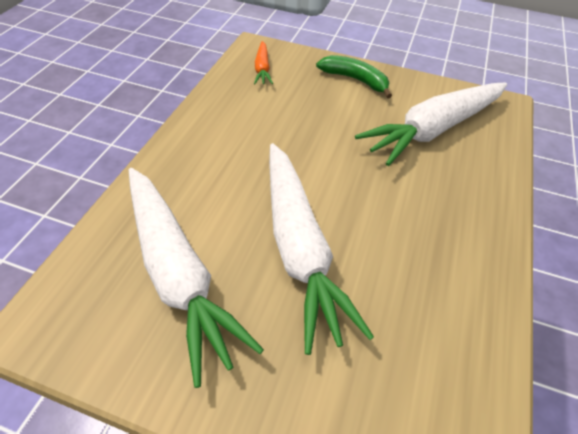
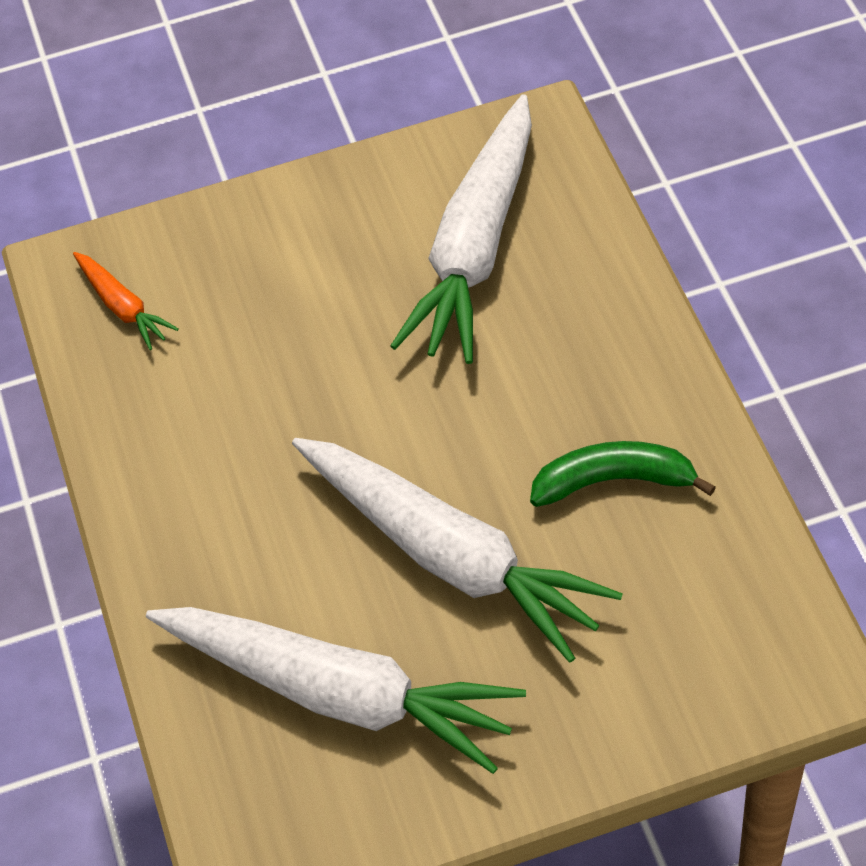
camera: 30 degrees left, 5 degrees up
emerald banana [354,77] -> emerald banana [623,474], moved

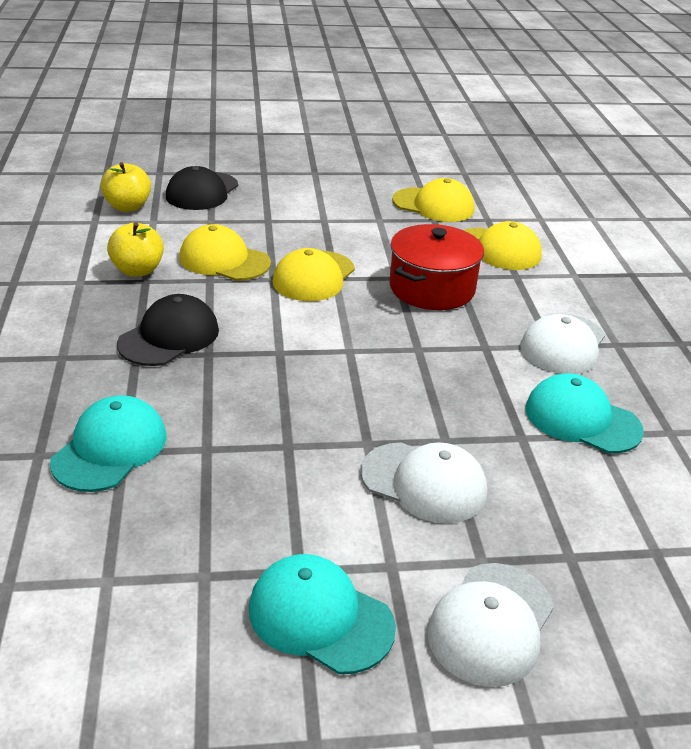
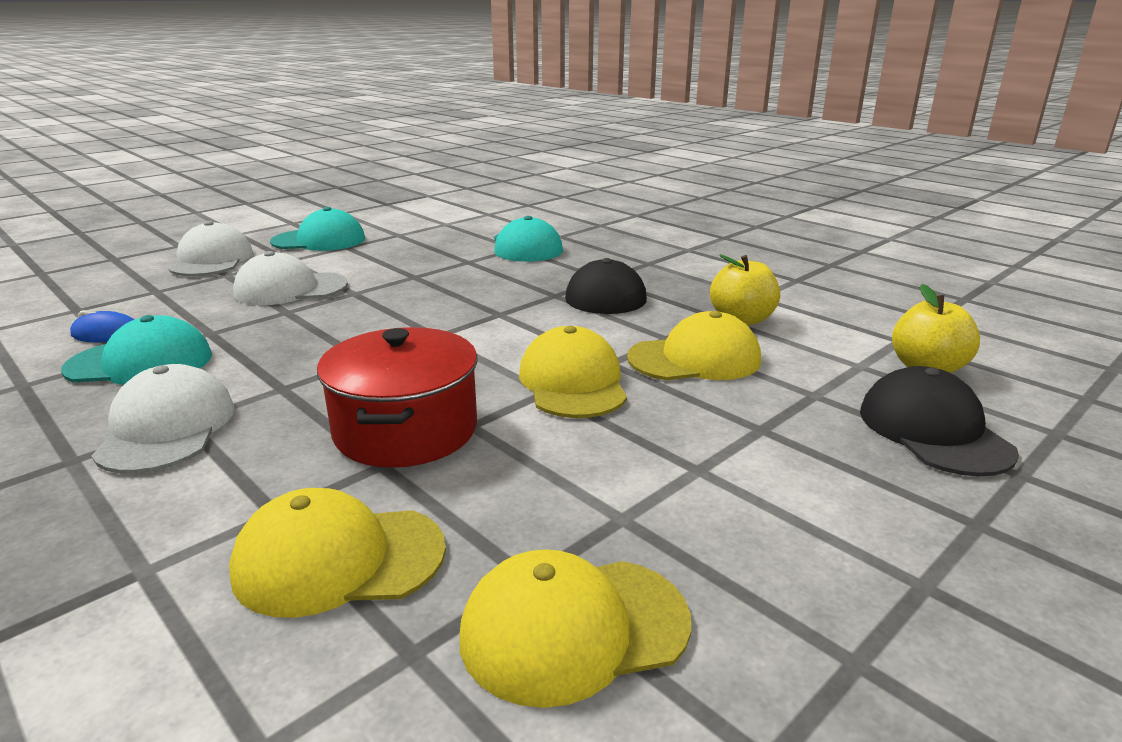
camera: 145 degrees right, 10 degrees down
none -> blue PC mouse [102,326]

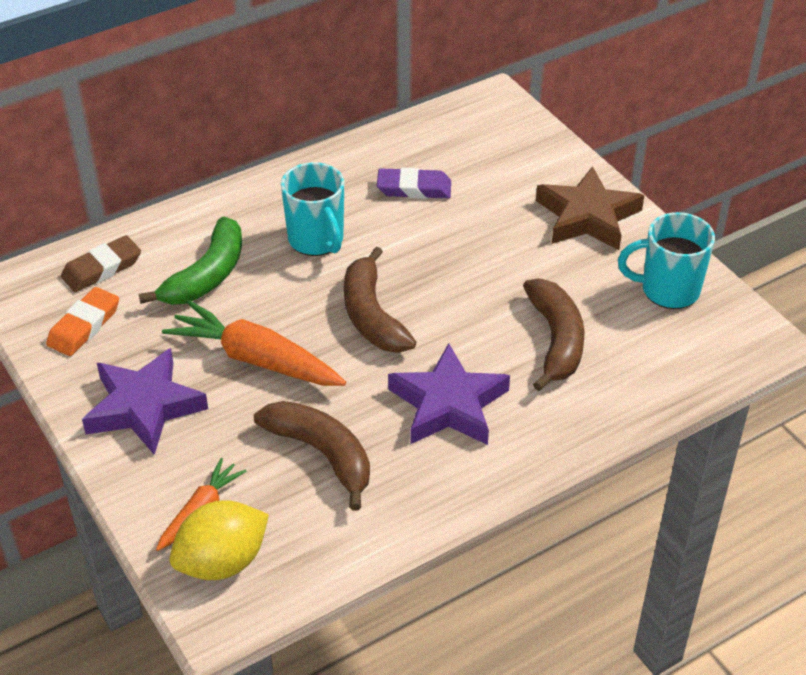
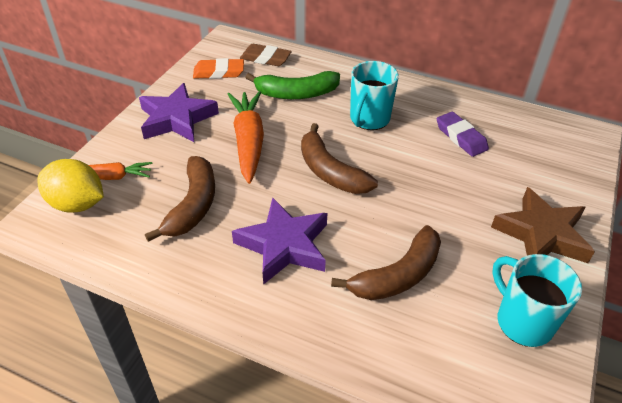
camera: 55 degrees right, 0 degrees up
dark brown banana [380,300] -> dark brown banana [339,158], 75 degrees counterclockwise

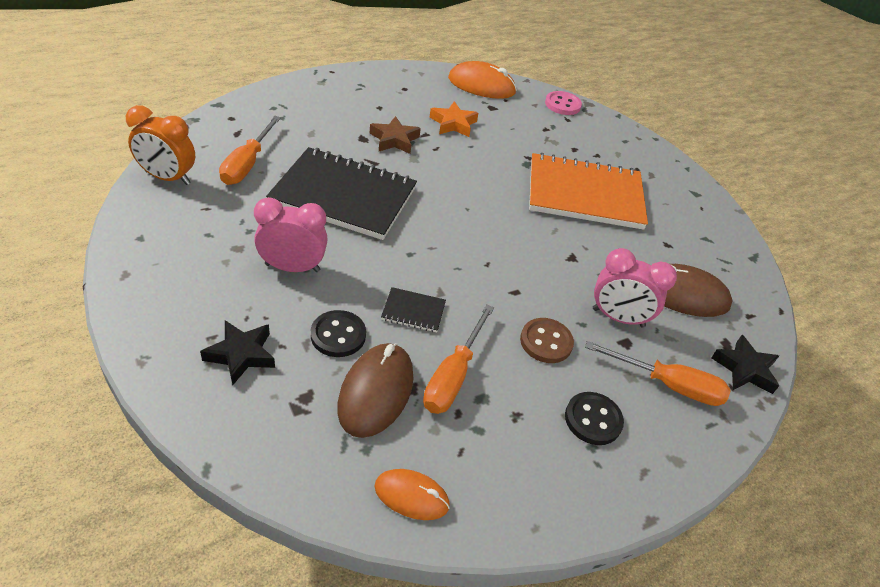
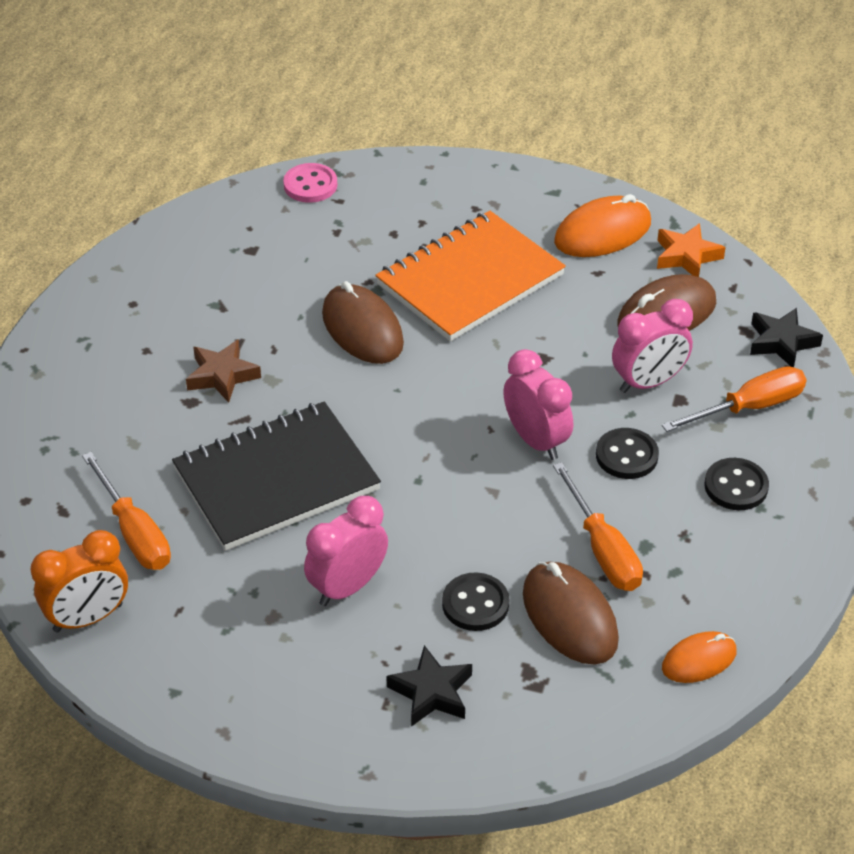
camera: 40 degrees left, 0 degrees up
none -> dark brown PC mouse [363,322]
none -> rosy clock [538,404]
orange-coloured PC mouse [482,80] -> orange-coloured PC mouse [602,225], moved
dark brown shirt button [547,340] -> ebony shirt button [627,453]
orange-coloured star shape [453,119] -> orange-coloured star shape [691,250], moved
ebony notebook [413,309] -> none

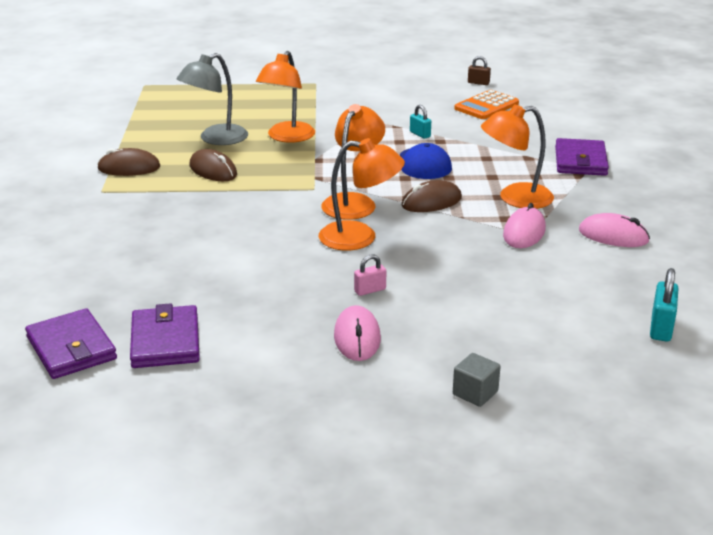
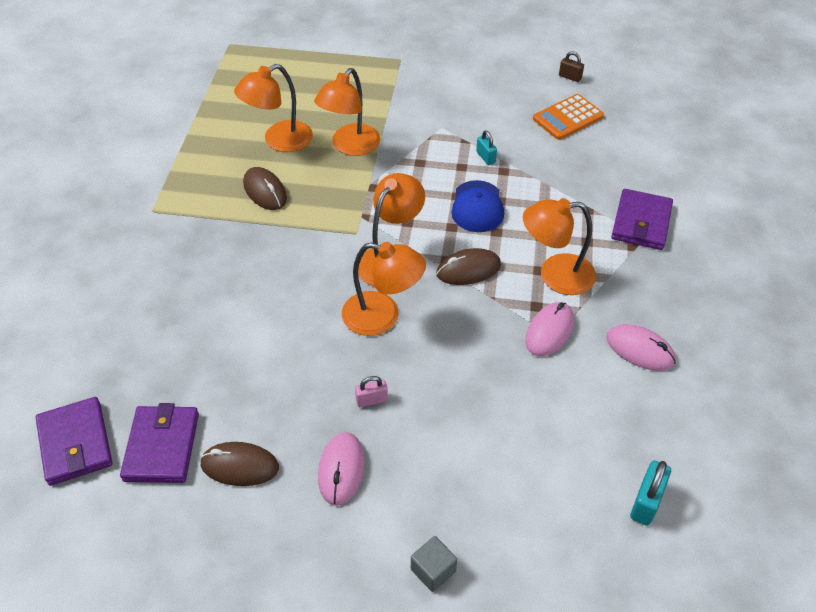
camera: 10 degrees right, 20 degrees up
dark brown PC mouse [128,162] -> dark brown PC mouse [239,464], moved
grey desk lamp [212,99] -> orange-coloured desk lamp [273,108]

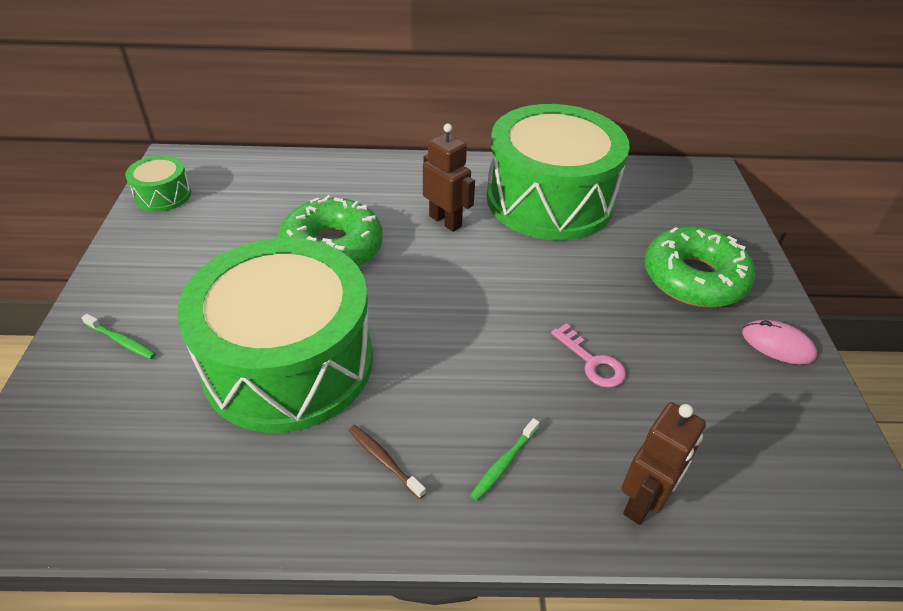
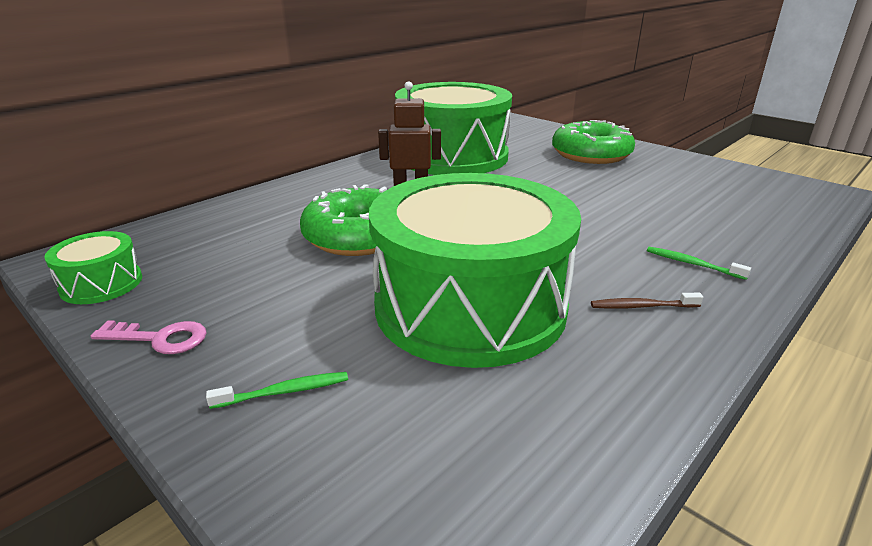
camera: 45 degrees left, 15 degrees down
rosy key [588,355] -> rosy key [148,337], moved
emerald tooth brush [504,459] -> emerald tooth brush [699,263], 135 degrees clockwise
dark brown robot figure [663,463] -> none
rosy PC mouse [779,342] -> none

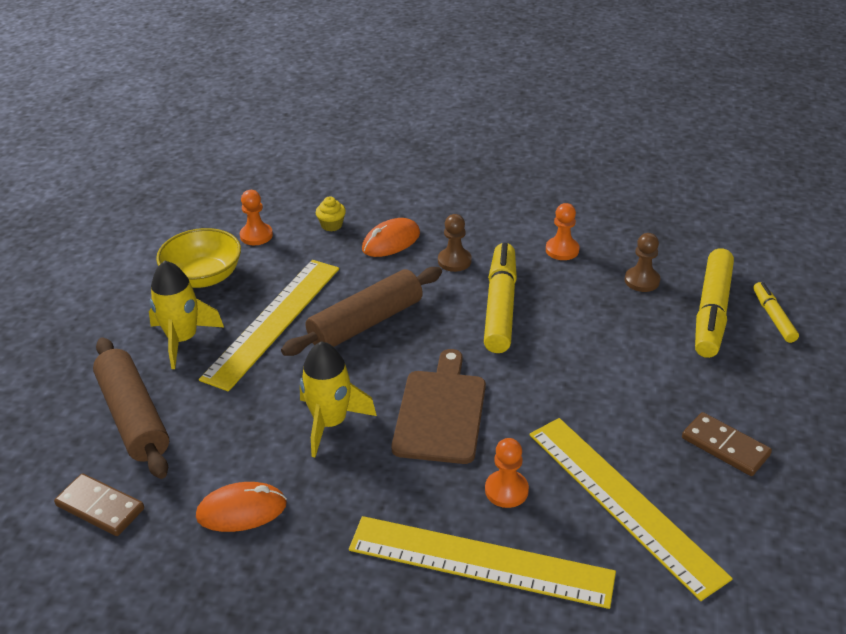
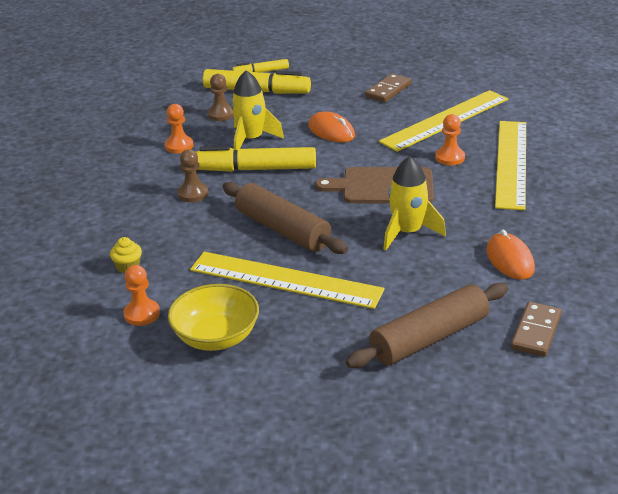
camera: 95 degrees left, 5 degrees down
bright yellow spaceship [186,315] -> bright yellow spaceship [257,110], moved
orange-coloured PC mouse [391,237] -> orange-coloured PC mouse [331,126], moved

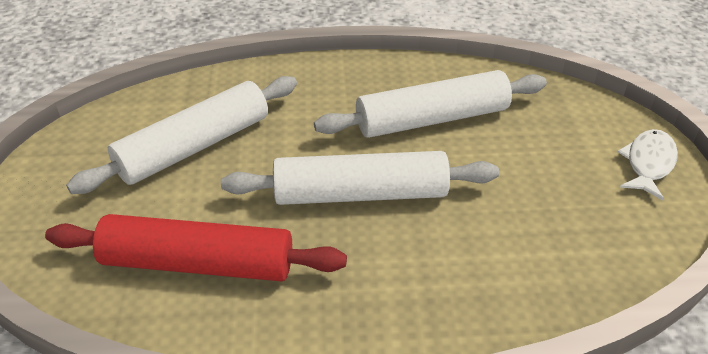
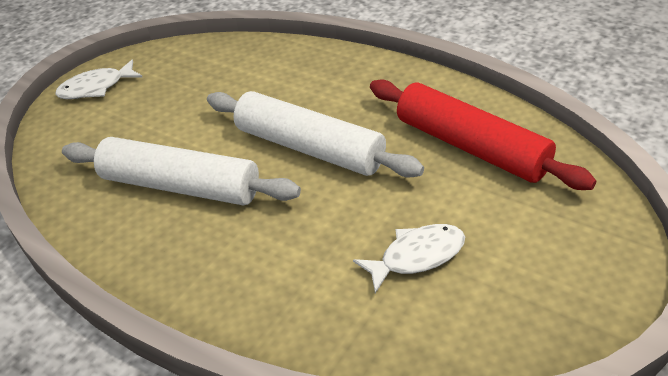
camera: 140 degrees left, 0 degrees up
white dough roller [181,135] -> white toy fish [409,258]

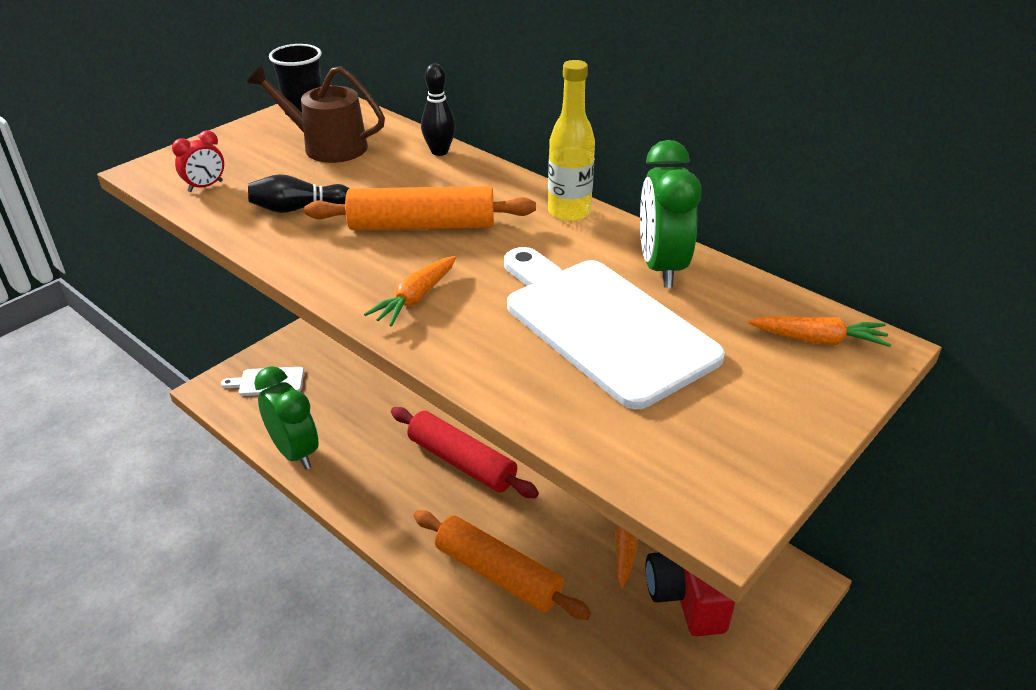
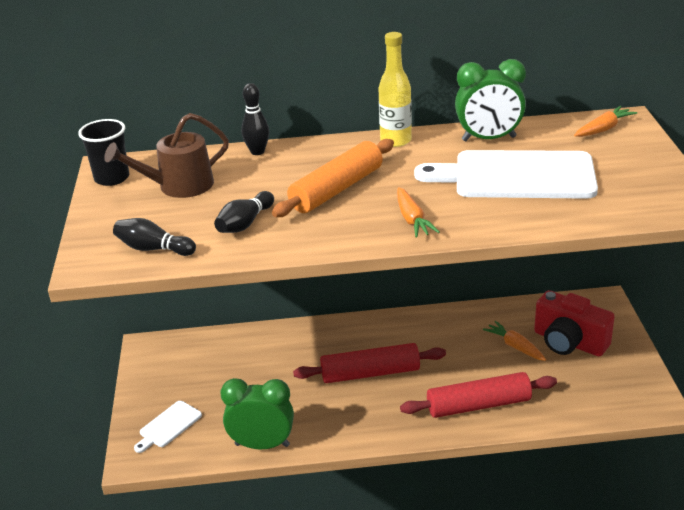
camera: 45 degrees left, 5 degrees down
scarlet clock [198,161] -> ebony skittle [154,237]
orange-coloured dough roller [502,565] -> scarlet dough roller [478,395]
emerald clock [671,213] -> emerald clock [490,100], 45 degrees counterclockwise

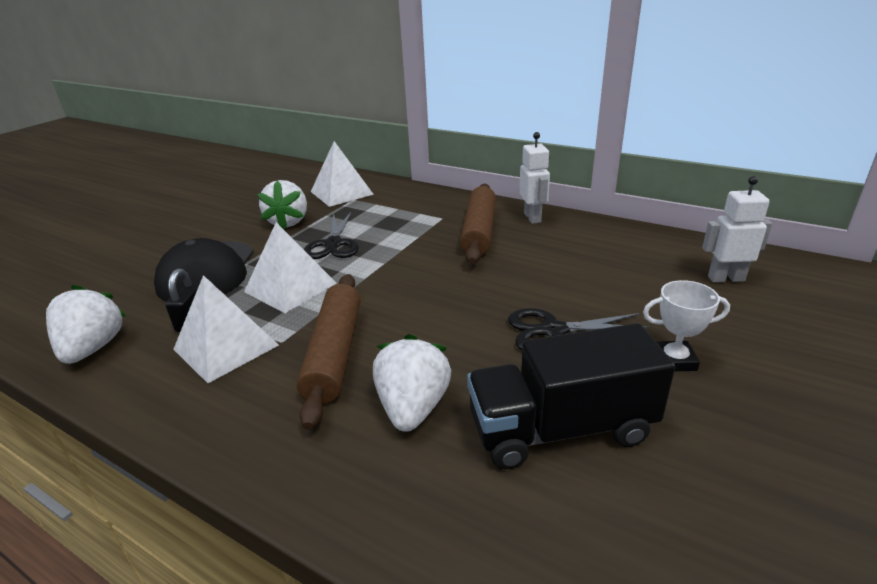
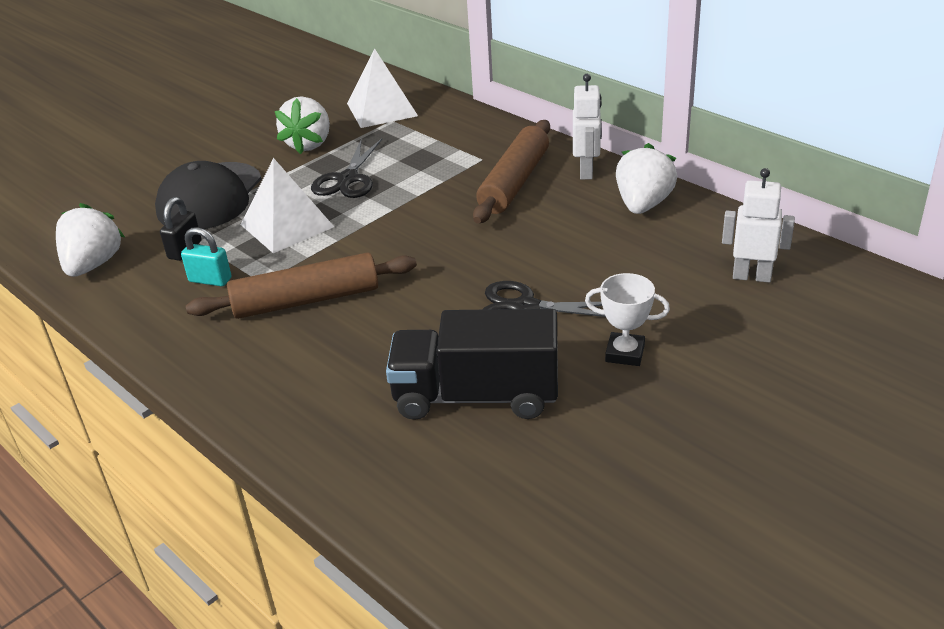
camera: 15 degrees right, 5 degrees up
white pyramid shape [226,329] -> aqua small lock [206,257]
dark brown dough roller [328,352] -> dark brown dough roller [301,285], 60 degrees clockwise
white berry [412,383] -> white berry [646,178], moved

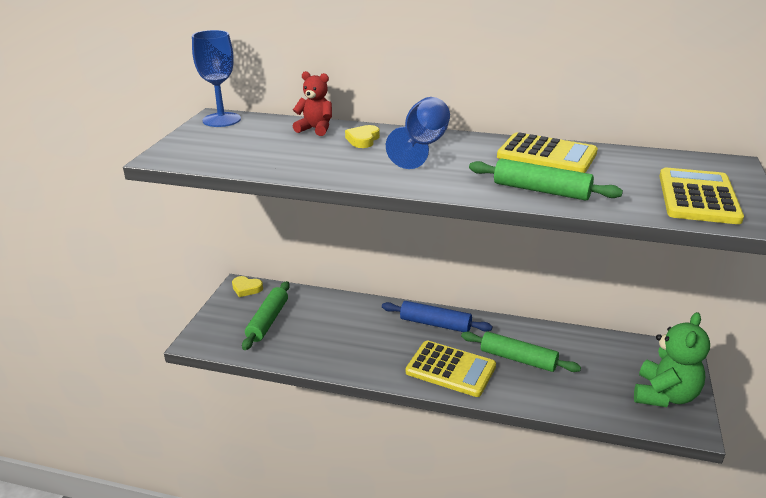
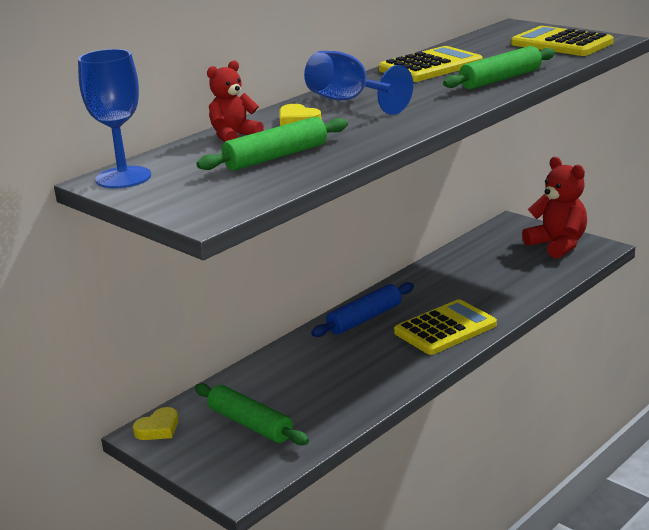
camera: 60 degrees left, 5 degrees down
emerald dough roller [521,351] -> emerald dough roller [272,144], moved
emerald stuffed bear [672,359] -> scarlet stuffed bear [554,208]

